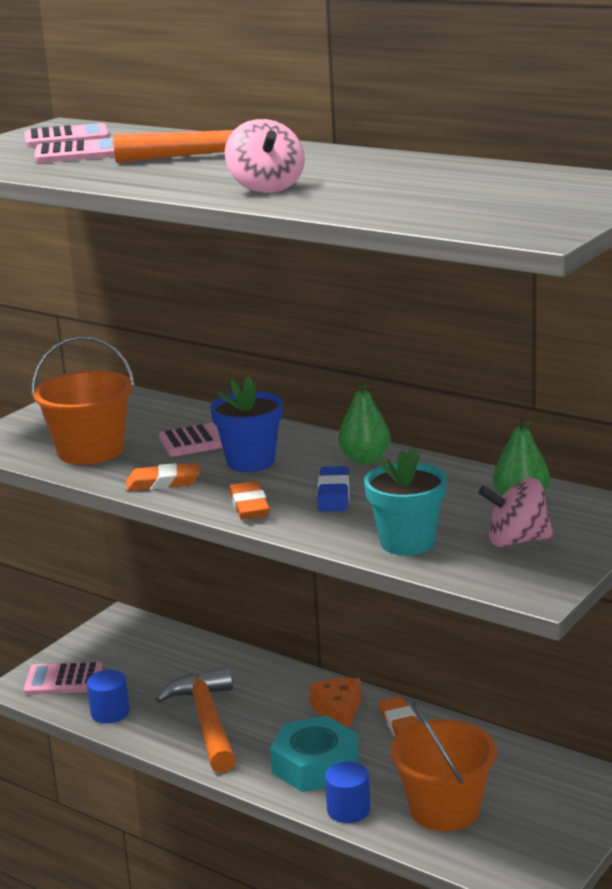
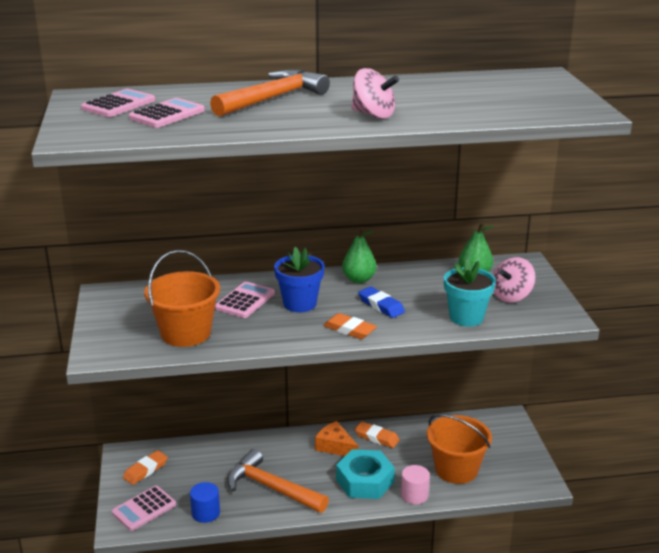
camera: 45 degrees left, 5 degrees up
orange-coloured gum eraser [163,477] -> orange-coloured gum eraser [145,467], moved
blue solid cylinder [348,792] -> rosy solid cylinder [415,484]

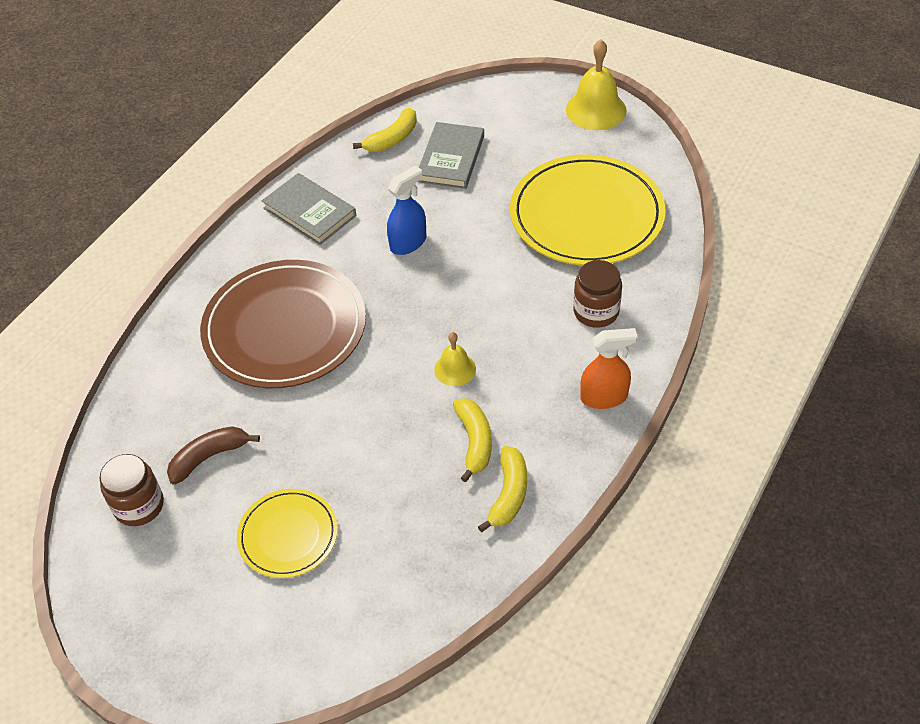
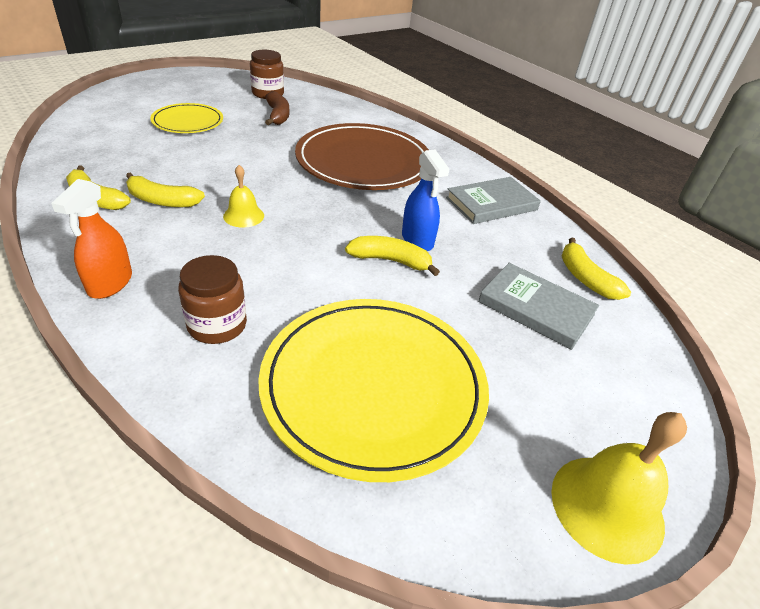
camera: 105 degrees right, 10 degrees down
none -> bright yellow banana [392,256]

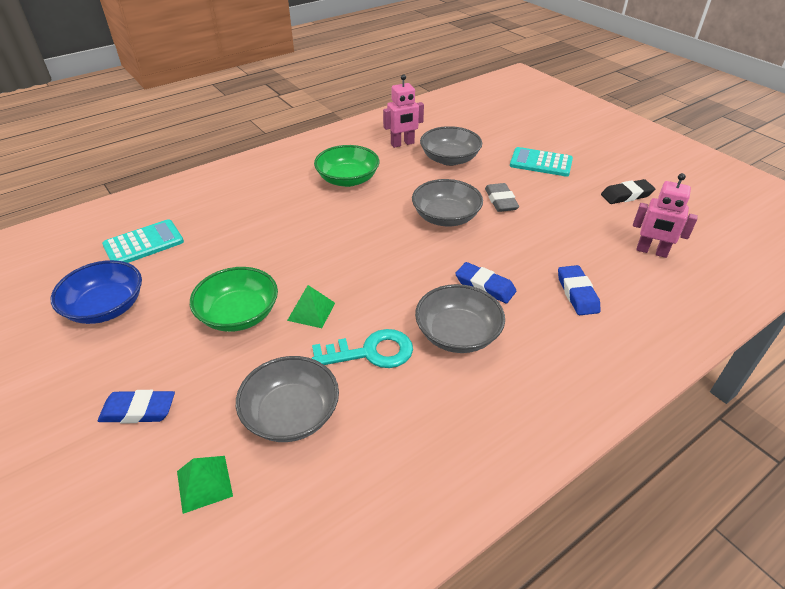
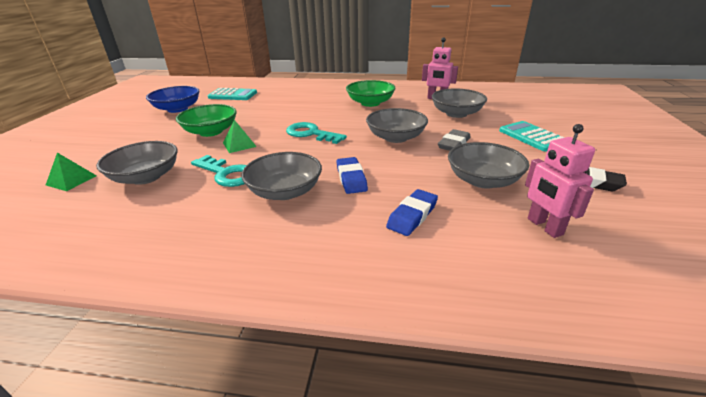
camera: 45 degrees right, 10 degrees down
none -> aqua key [316,133]
none -> grey deep dish [488,165]
blue gum eraser [136,406] -> none

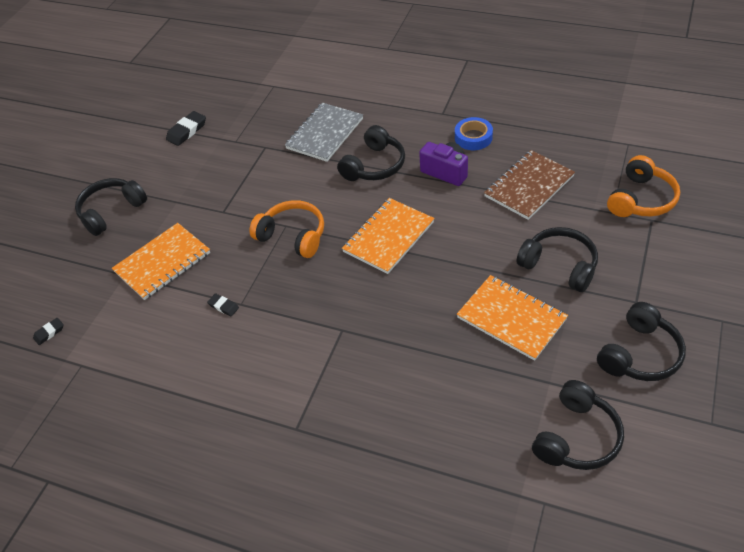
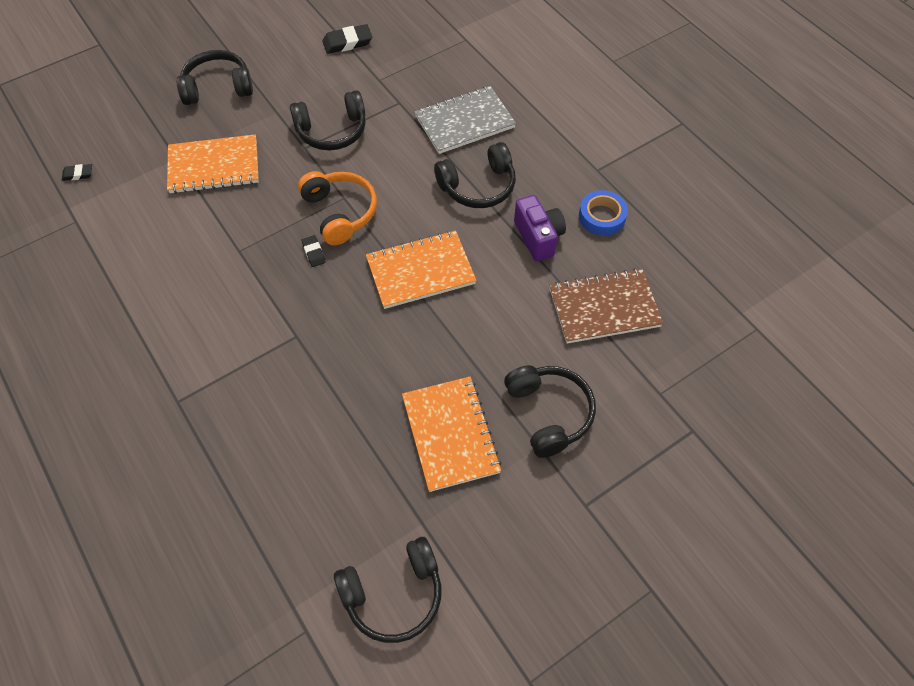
camera: 30 degrees right, 10 degrees up
ebony over-ear headphones [641,341] -> ebony over-ear headphones [328,120], moved
ebony gum eraser [223,304] -> ebony gum eraser [314,251], moved
orange-coloured over-ear headphones [643,186] -> none

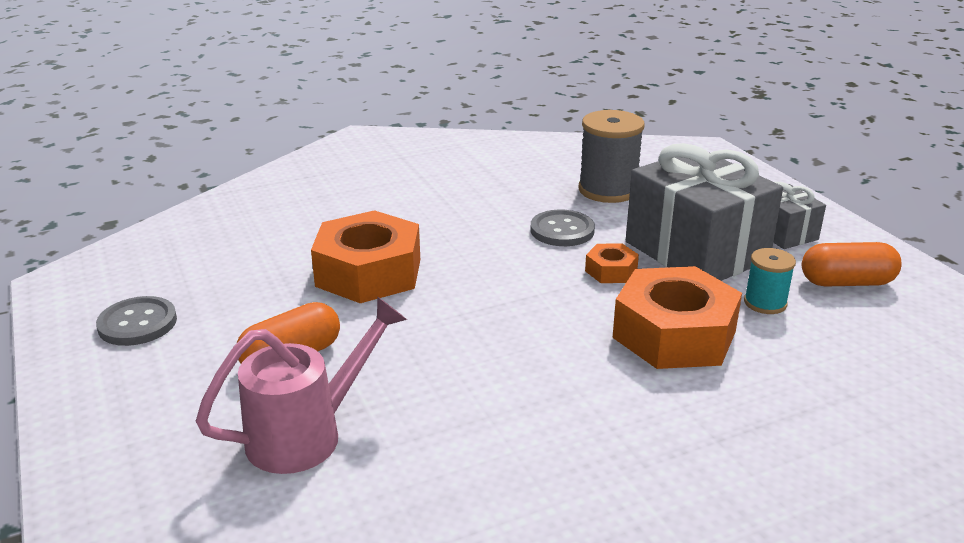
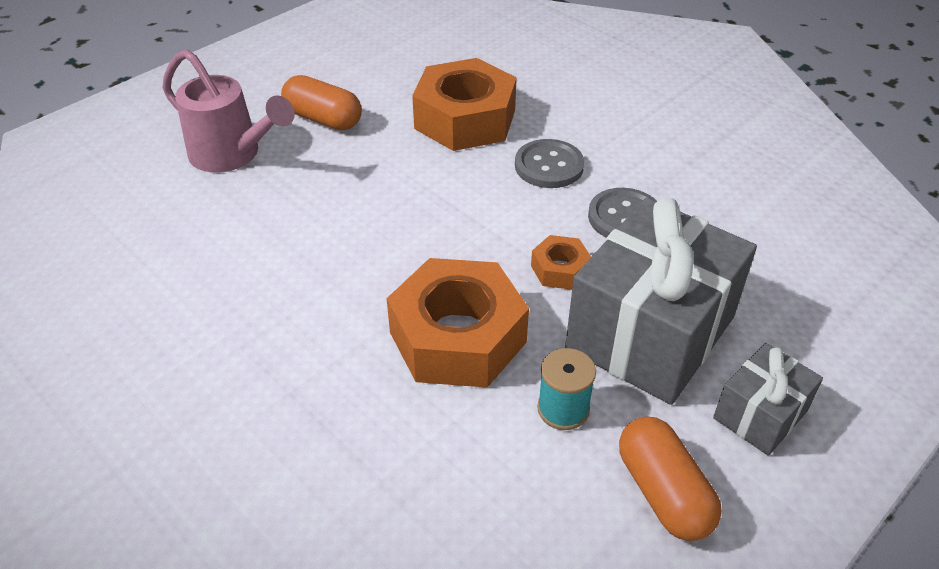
camera: 70 degrees right, 15 degrees up
grey shirt button [136,321] -> grey shirt button [549,163], moved
grey spool [611,156] -> none

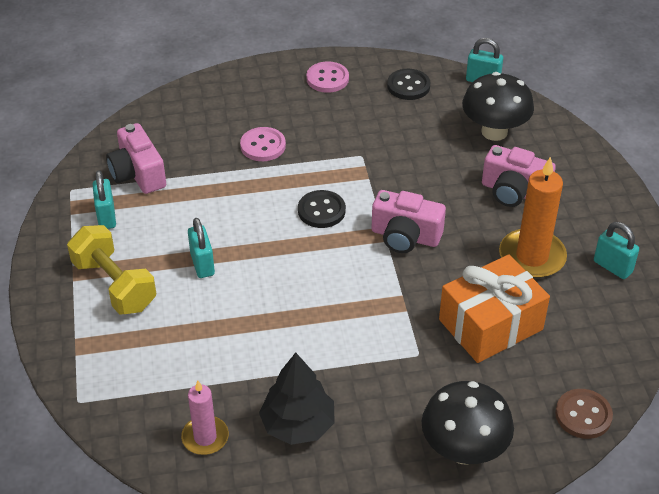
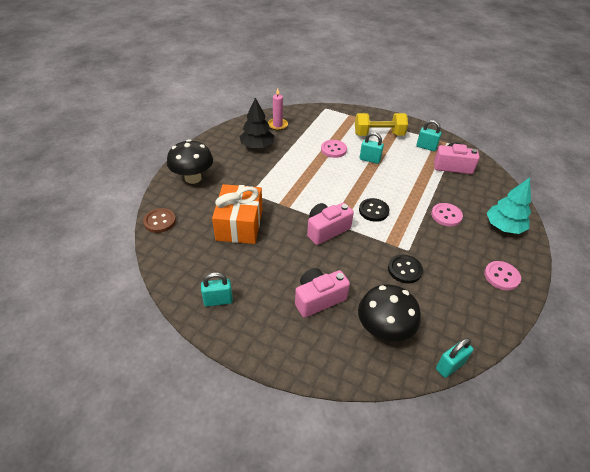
camera: 125 degrees right, 0 degrees up
none -> rosy shirt button [334,149]
ebony shirt button [409,84] -> ebony shirt button [405,269], moved
none -> aqua tree [509,206]
orange-coloured pillar candle [533,217] -> none

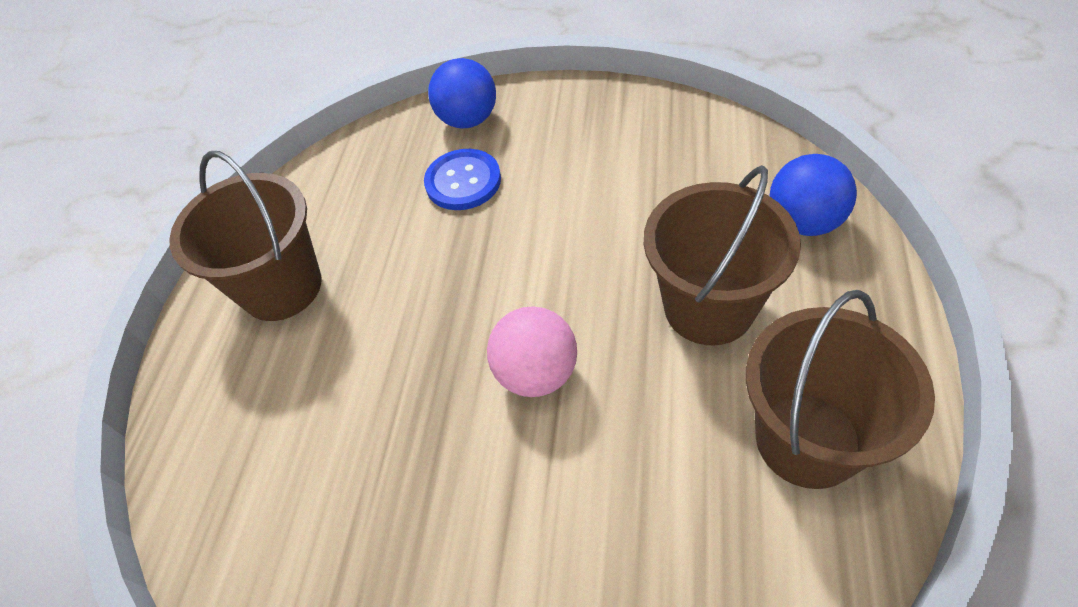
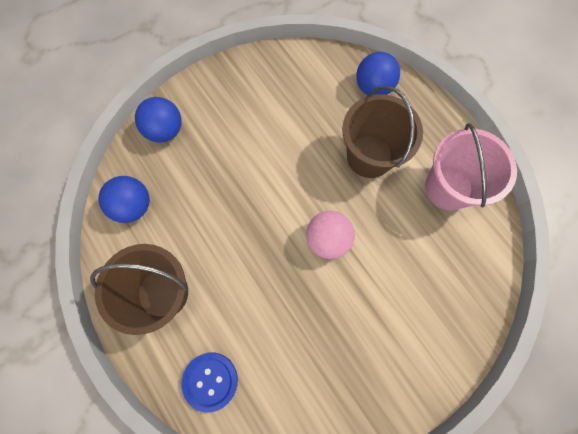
camera: 50 degrees left, 20 degrees up
none -> blue ball [124,199]
blue shirt button [462,179] -> blue shirt button [209,383], moved
dark brown pail [840,389] -> rosy pail [471,166]

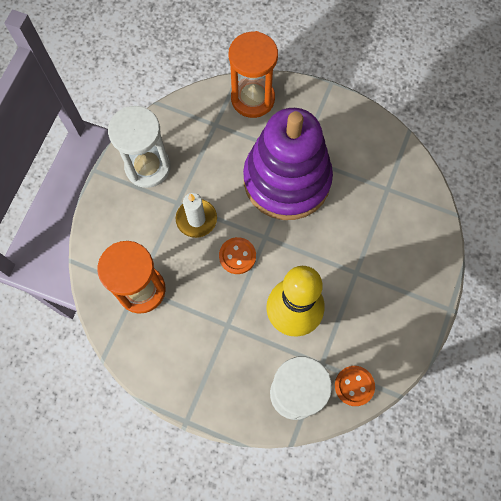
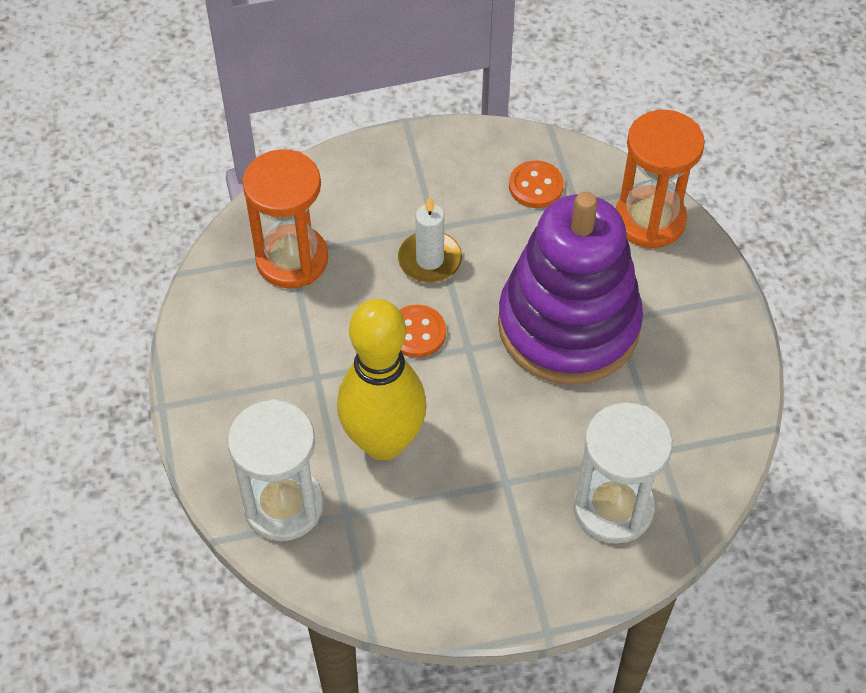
camera: 55 degrees right, 15 degrees down
orange-coloured shirt button [355,386] -> orange-coloured shirt button [536,184], moved
white sandglass [139,147] -> white sandglass [623,473], moved

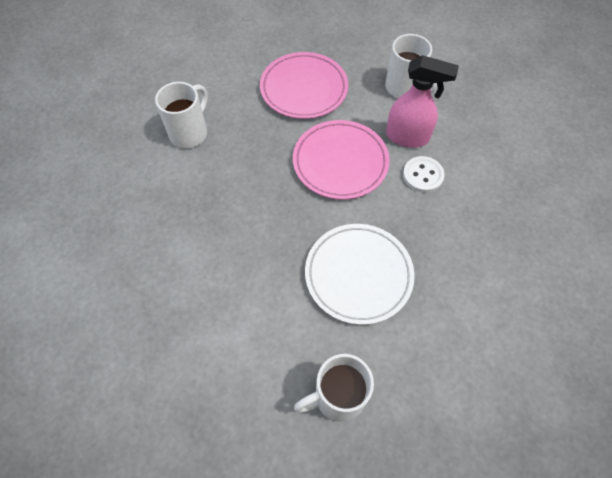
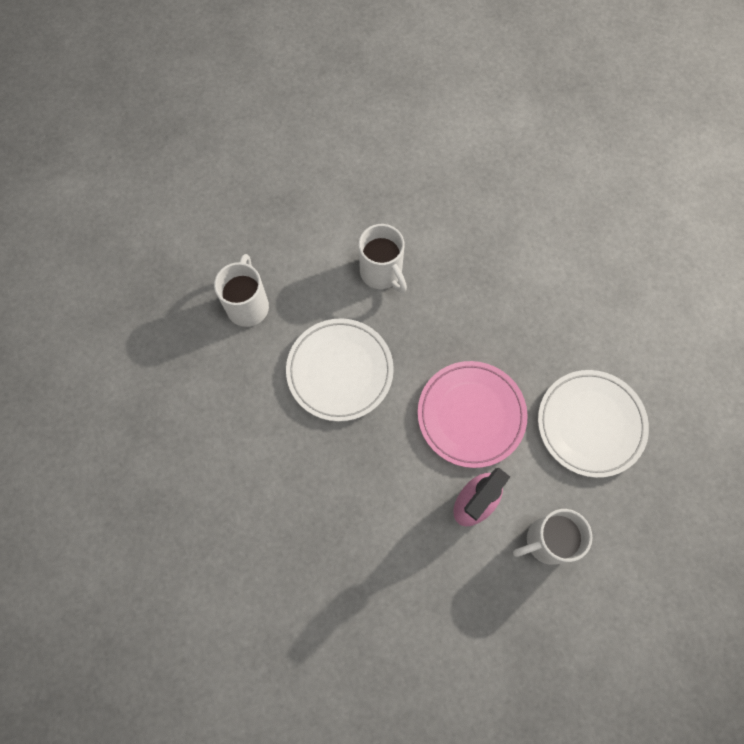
camera: 115 degrees right, 10 degrees up
white coffee mug [181,115] -> white coffee mug [383,258], moved
rosy dinner plate [304,85] -> white dinner plate [593,424]
white shirt button [424,174] -> none

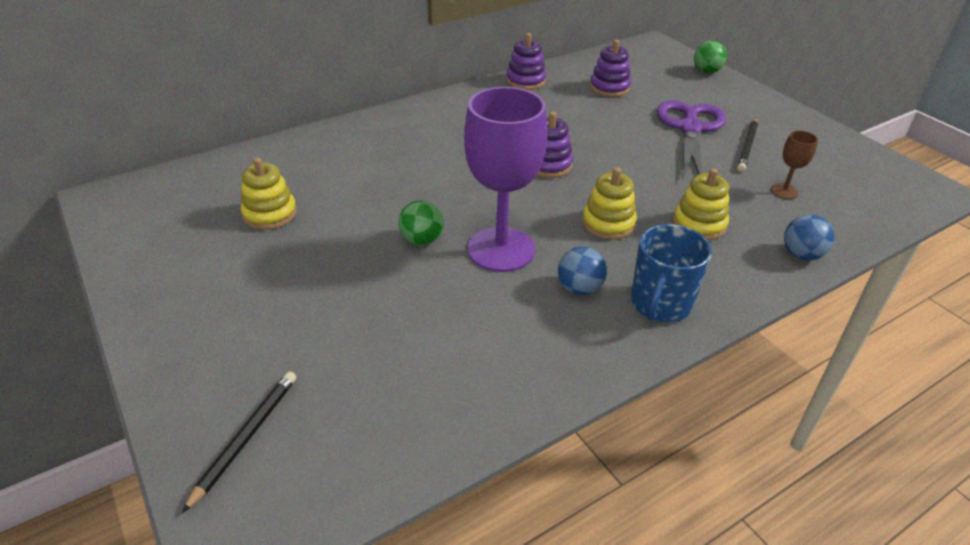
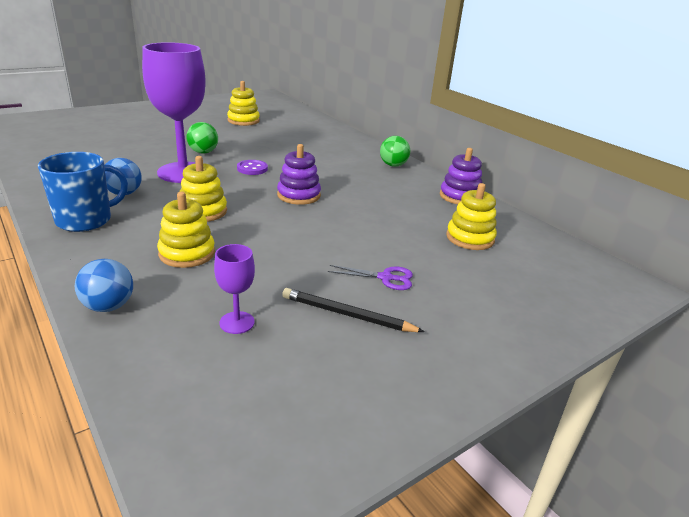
camera: 85 degrees right, 10 degrees down
blue coffee mug [671,273] -> blue coffee mug [83,192], 120 degrees clockwise
dark brown chalice [794,165] -> purple chalice [234,289]
none -> purple shirt button [252,167]
purple shears [691,140] -> purple shears [370,277], x0.45
emerald ball [710,57] -> emerald ball [395,151], moved
purple stacking toy [610,68] -> bright yellow stacking toy [471,216]
ebony pencil [239,442] -> none

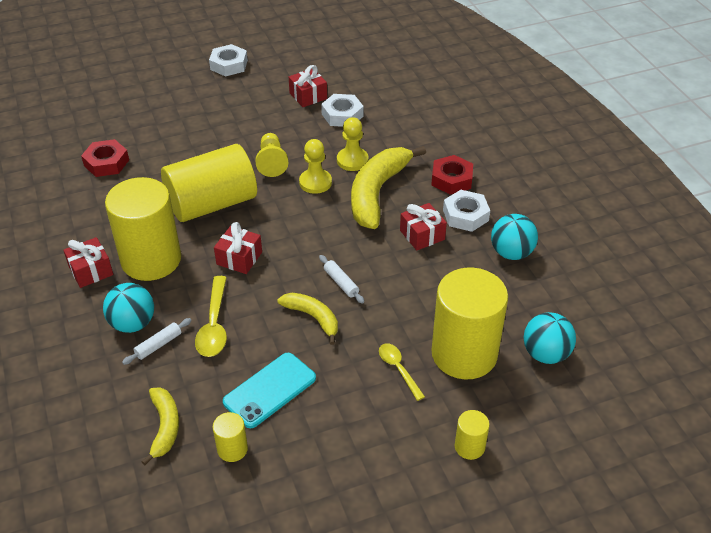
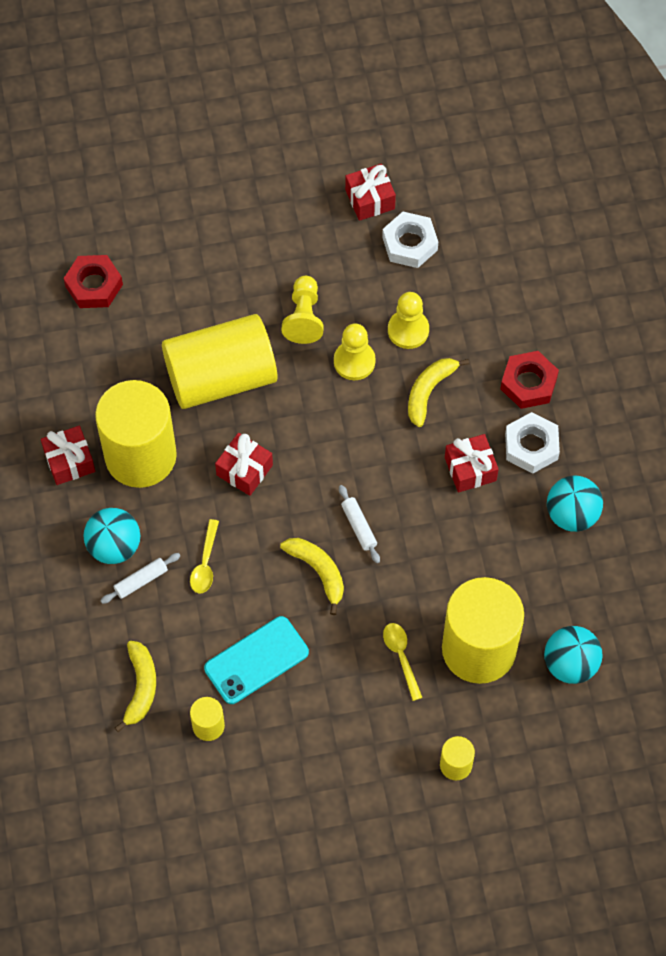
camera: 10 degrees right, 20 degrees up
bright yellow tablespoon [211,316] -> bright yellow tablespoon [204,556], x0.65
bright yellow banana [388,187] -> bright yellow banana [438,392], x0.54
white hex nut [228,60] -> none

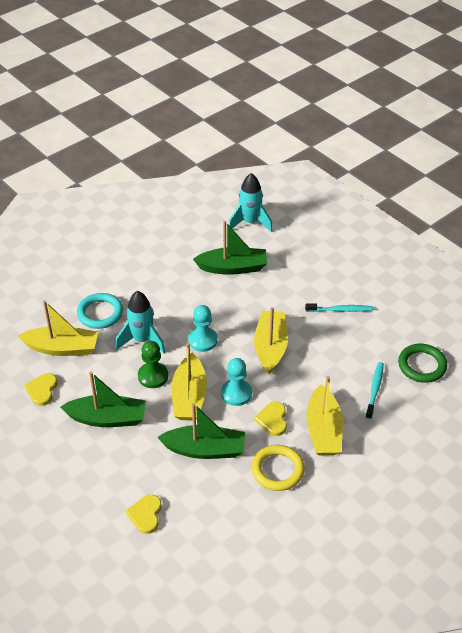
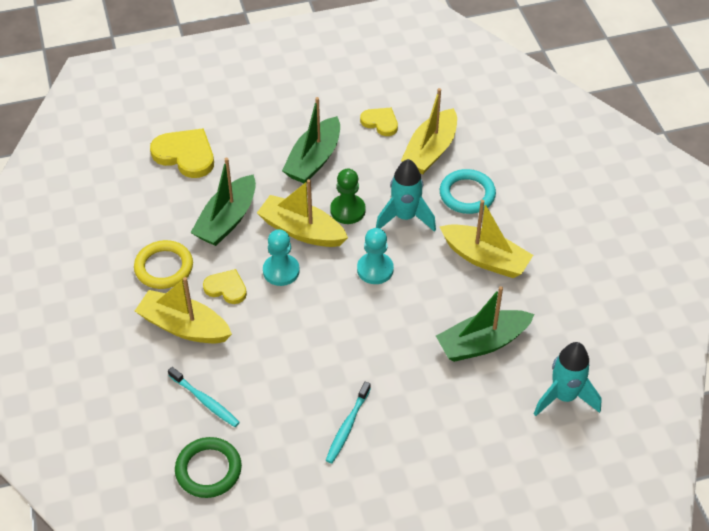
camera: 115 degrees right, 5 degrees up
bright yellow heart [144,514] -> bright yellow heart [182,153], x1.65
emerald sailboat [230,248] -> emerald sailboat [485,324], 45 degrees clockwise
bright yellow sailboat [271,341] -> bright yellow sailboat [486,239], moved

